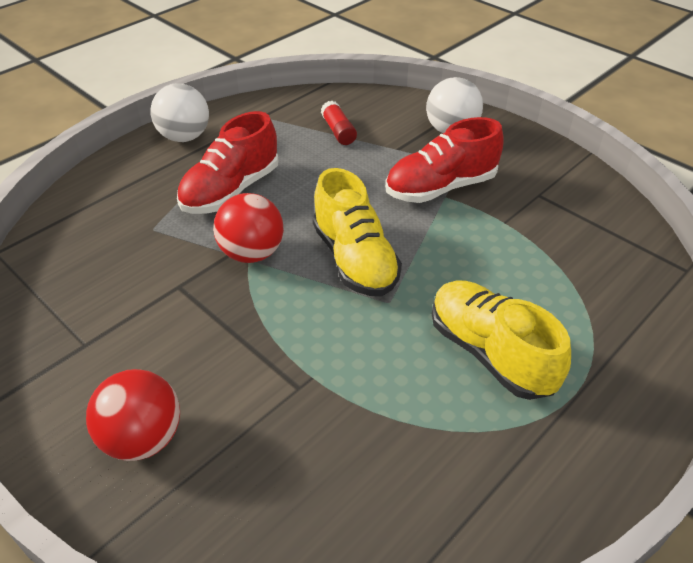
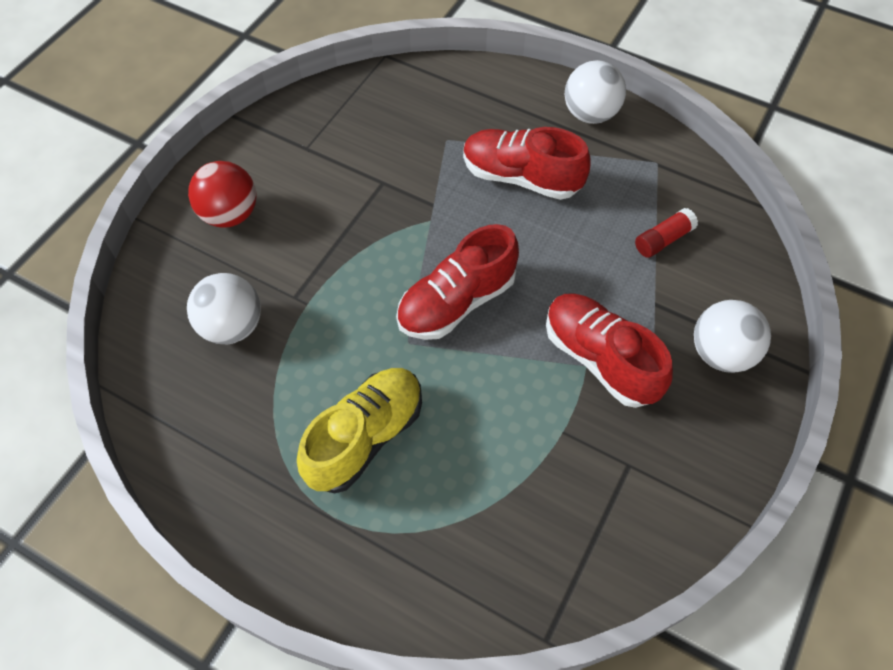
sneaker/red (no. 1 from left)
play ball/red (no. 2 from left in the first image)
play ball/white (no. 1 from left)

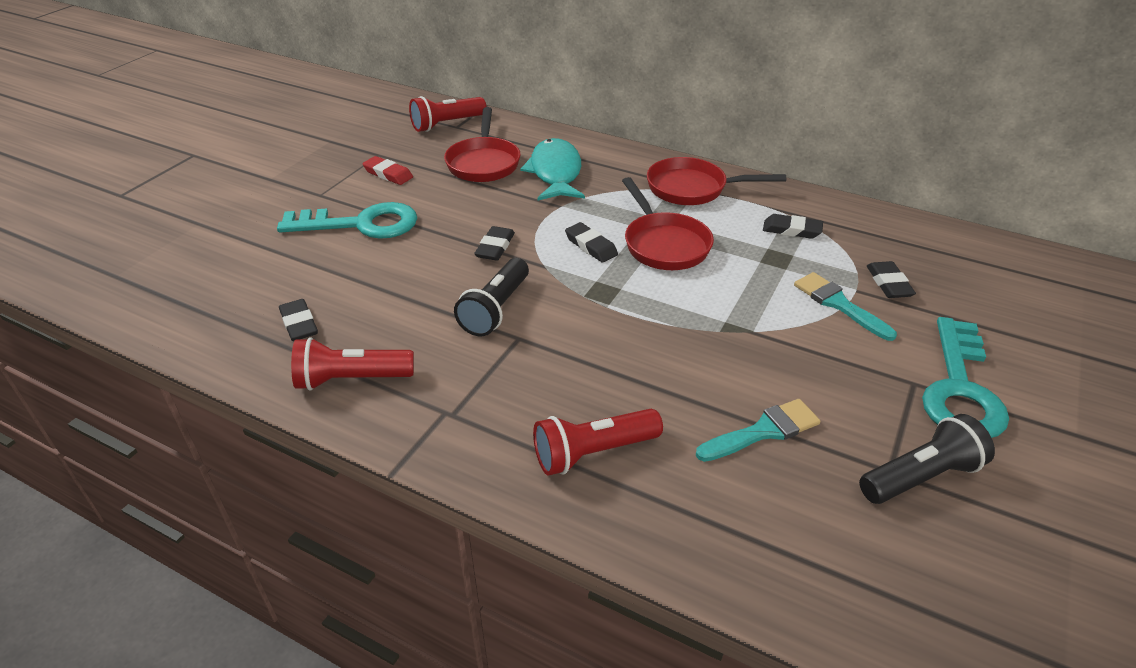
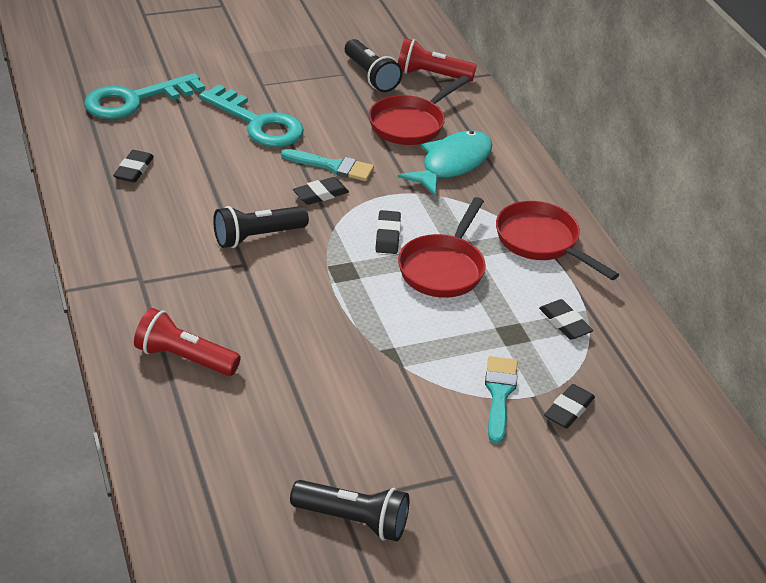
pencil eraser/red
door key/teal (no. 1 from left)
pocket torch/red (no. 1 from left in the first image)
paint brush/teal (no. 1 from left)
pocket torch/ebony (no. 3 from left)

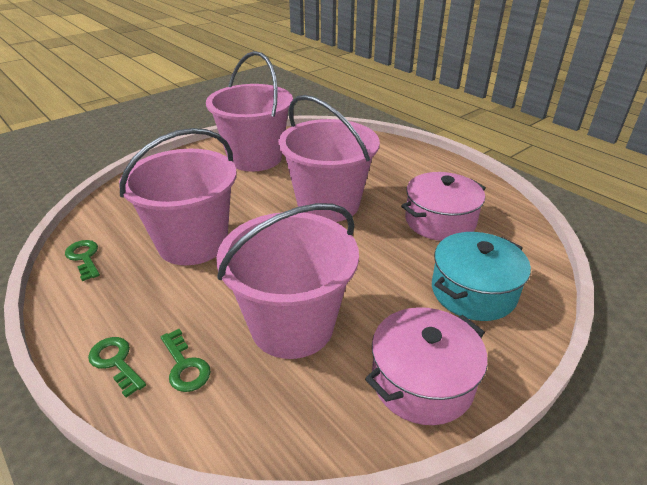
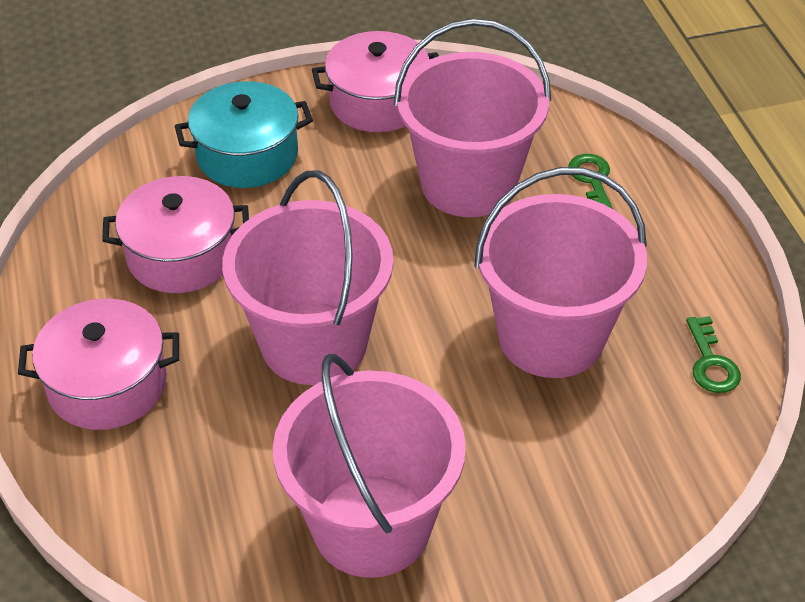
door key/leaf-green (no. 2 from left in the first image)
stockpot/pink (no. 1 from left)

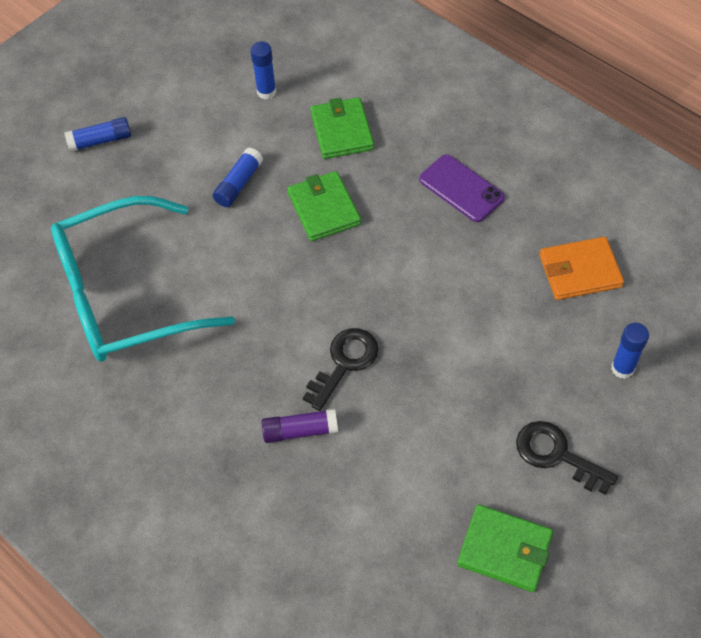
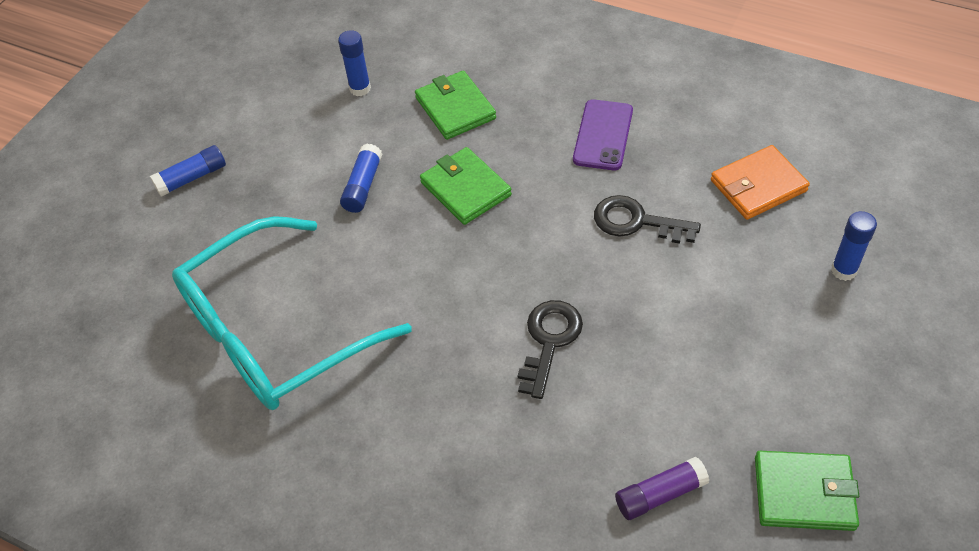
mobile phone/royal purple
glue stick/royal purple
door key/ebony (no. 2 from left)

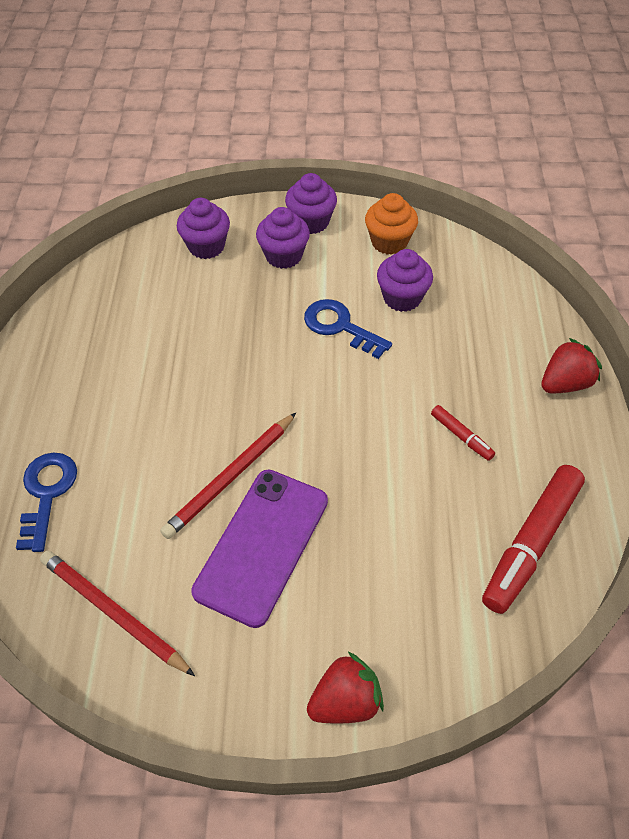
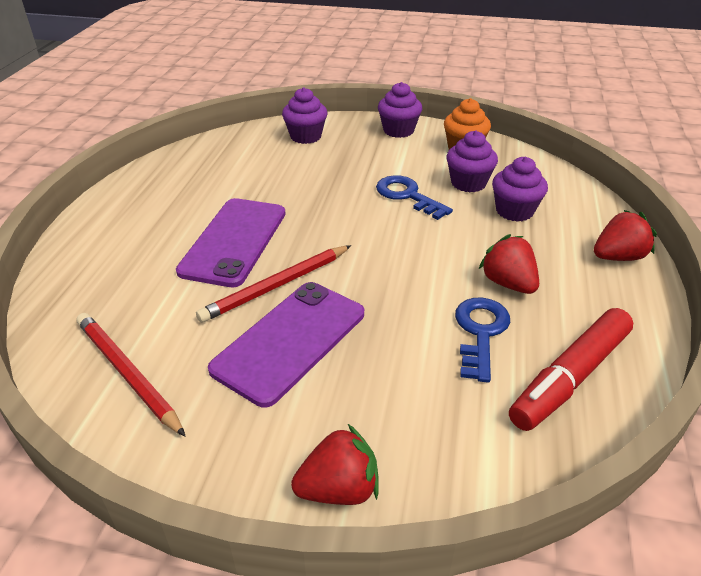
fairy cake/royal purple (no. 4 from left)
toy strawberry/red (no. 2 from left)
door key/cobalt (no. 2 from left)
mobile phone/royal purple (no. 1 from left)

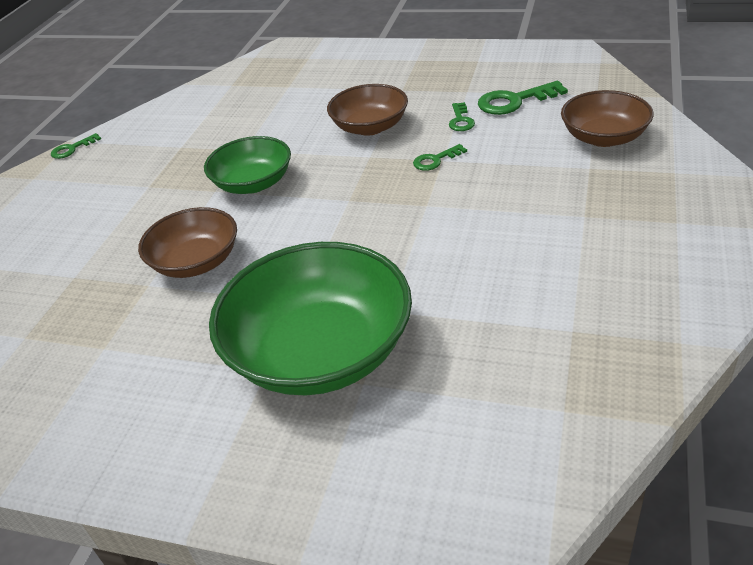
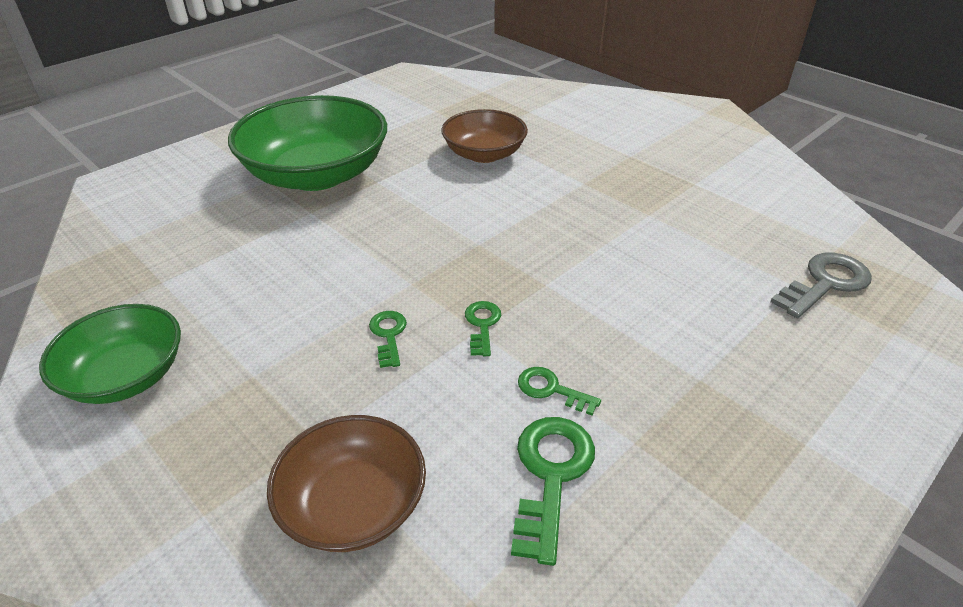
serving bowl/dark brown (no. 2 from left in the first image)
door key/leaf-green (no. 1 from left)
serving bowl/leaf-green (no. 1 from left)
door key/gray

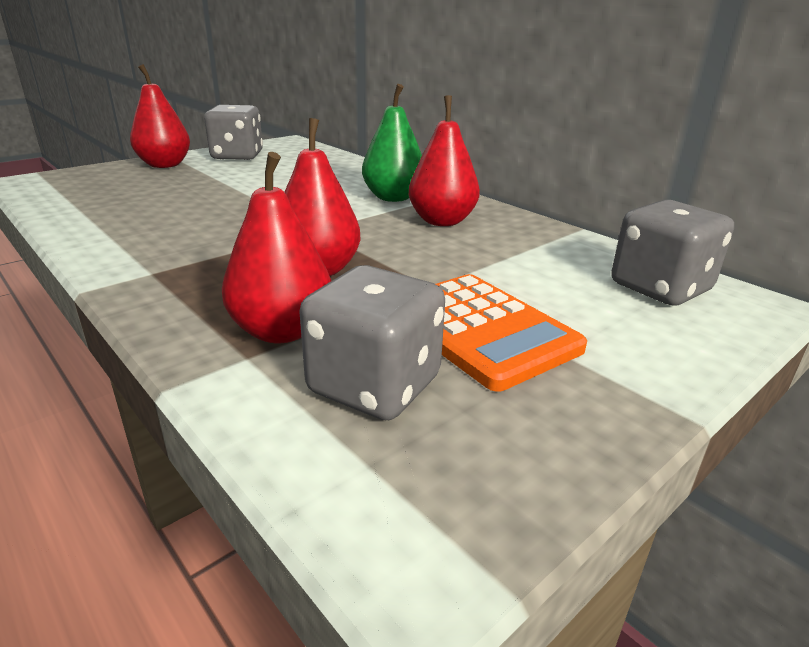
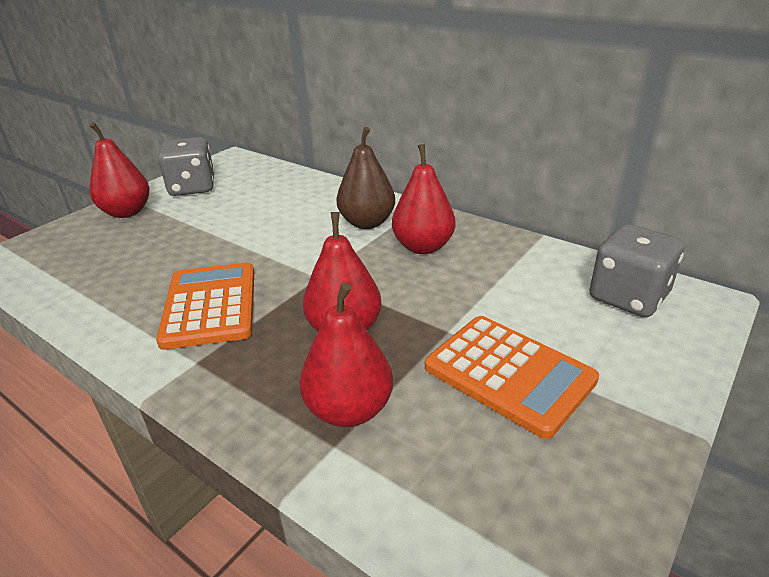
toy pear/dark brown
die/gray (no. 2 from left in the first image)
calculator/orange (no. 1 from left)

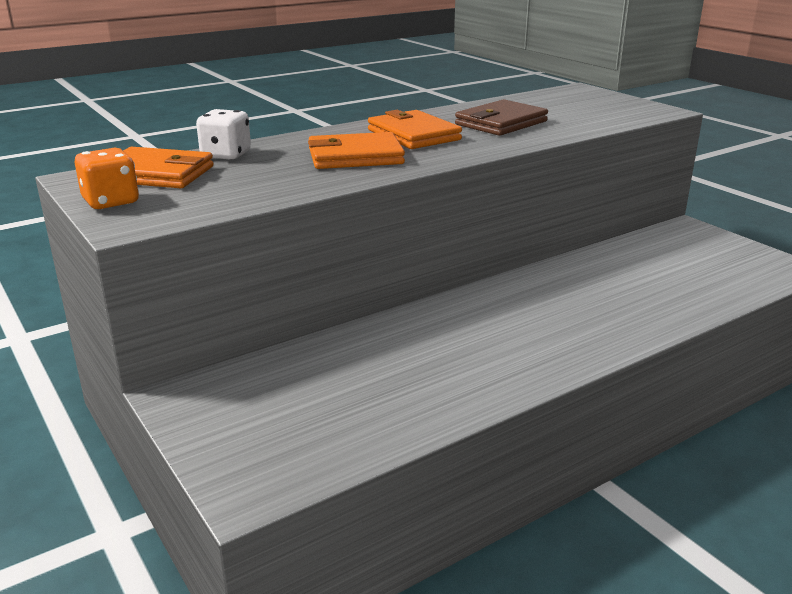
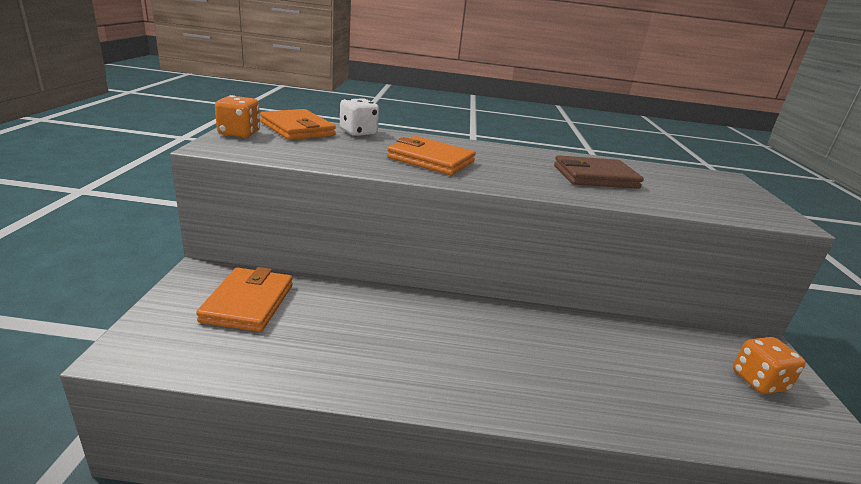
card wallet/orange (no. 1 from left)
die/orange (no. 2 from left)

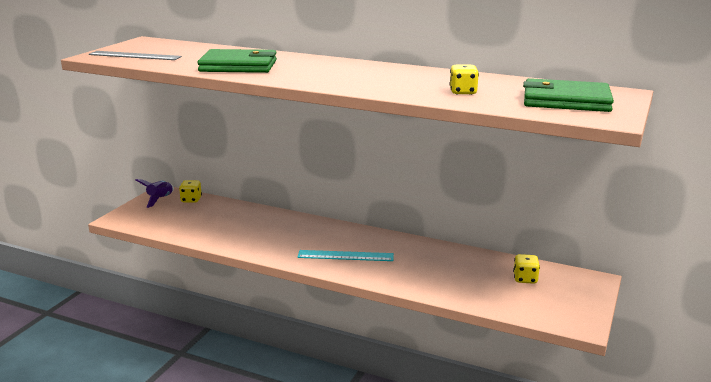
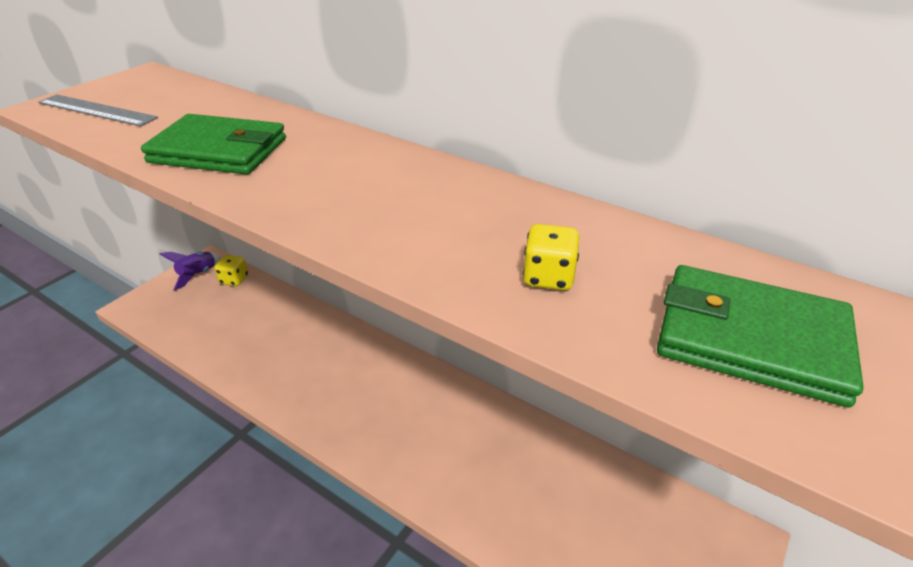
measuring stick/teal
die/bright yellow (no. 3 from left in the first image)

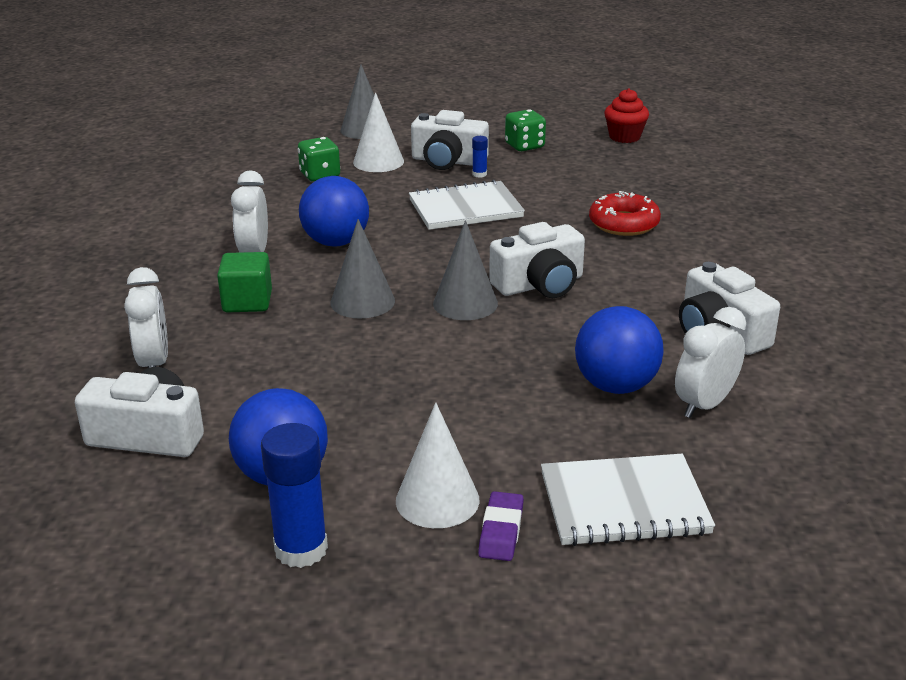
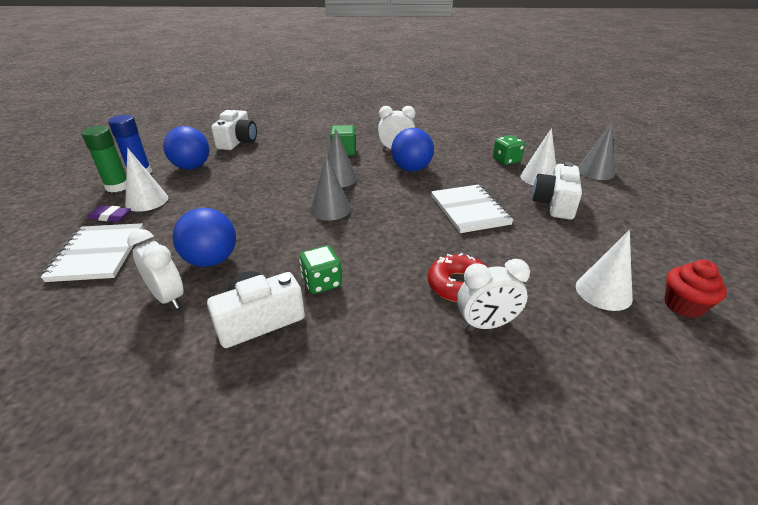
die/leaf-green (no. 1 from left)
glue stick/cobalt (no. 2 from left in the first image)
compact camera/white (no. 3 from left in the first image)
bedside clock/white (no. 3 from left)
glue stick/leaf-green
cone/white (no. 3 from left)

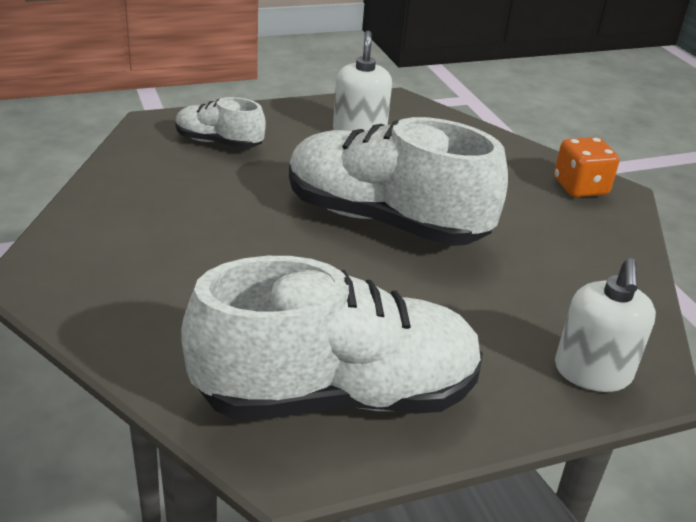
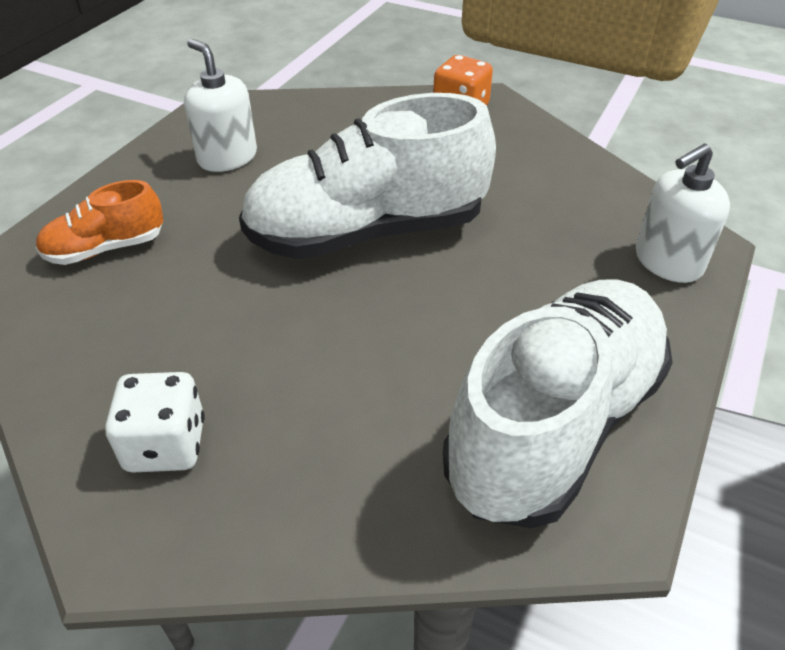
sneaker/orange
soap pump/white (no. 2 from left)
die/white

